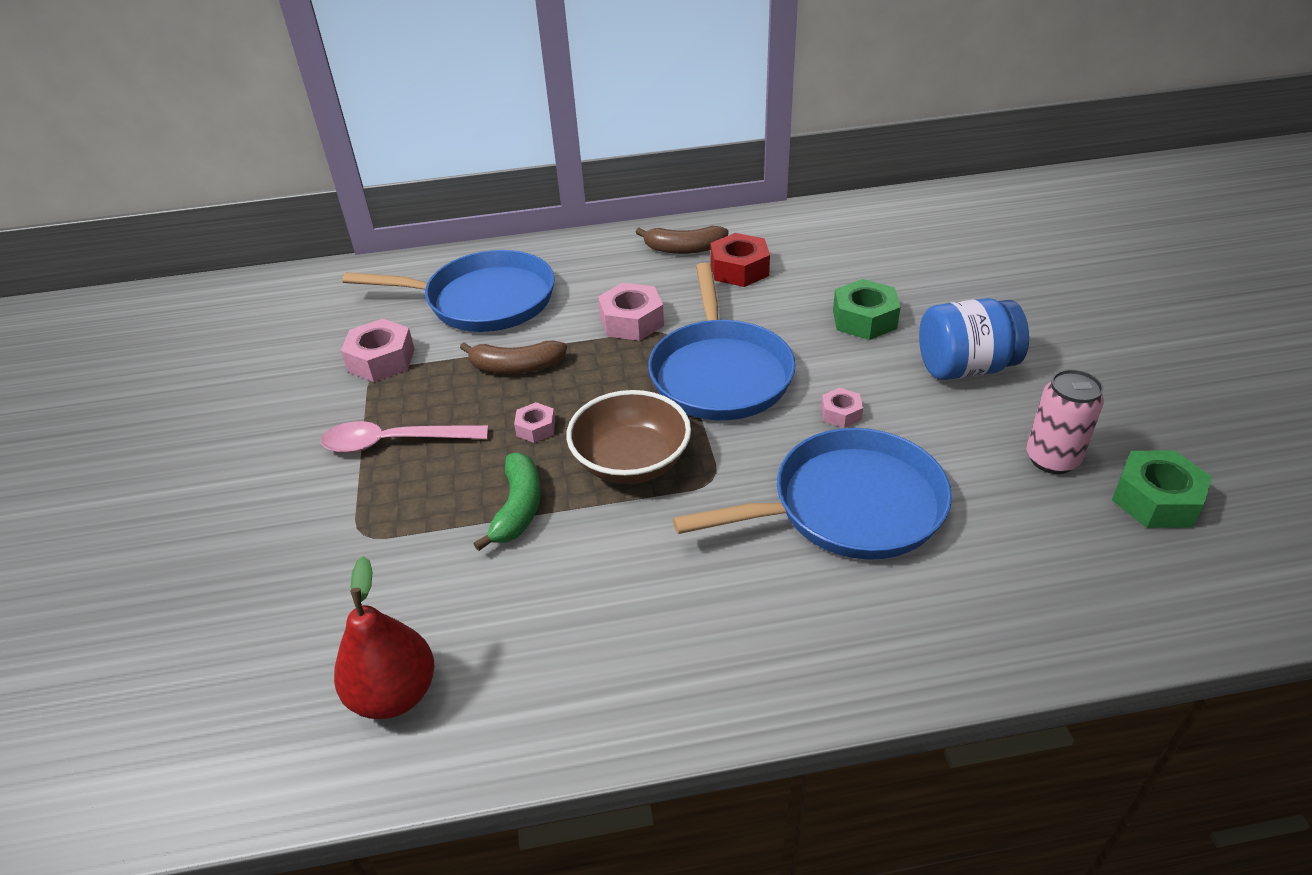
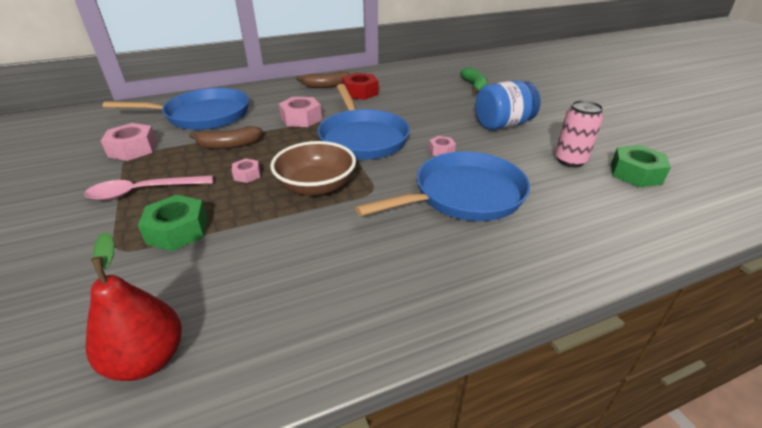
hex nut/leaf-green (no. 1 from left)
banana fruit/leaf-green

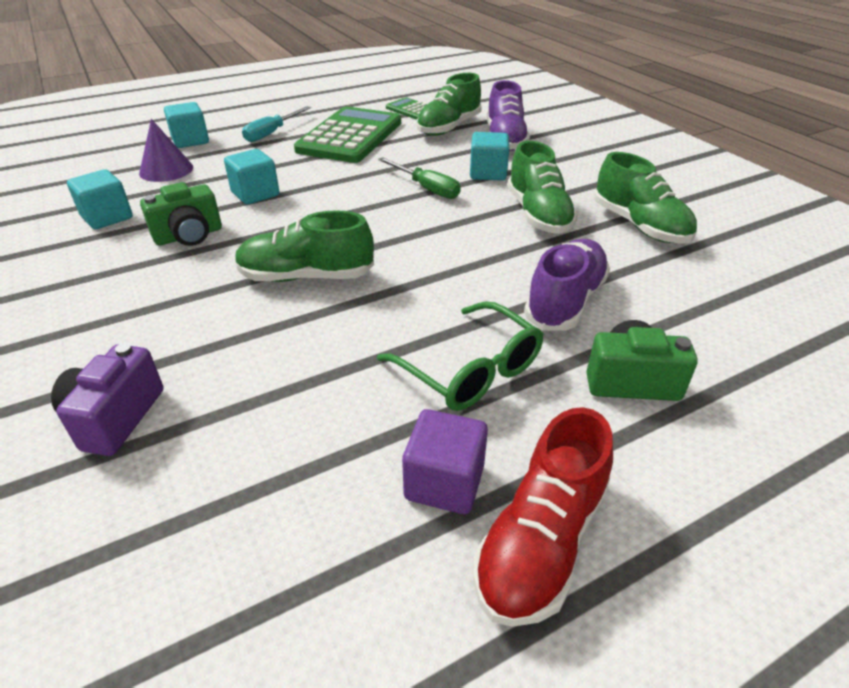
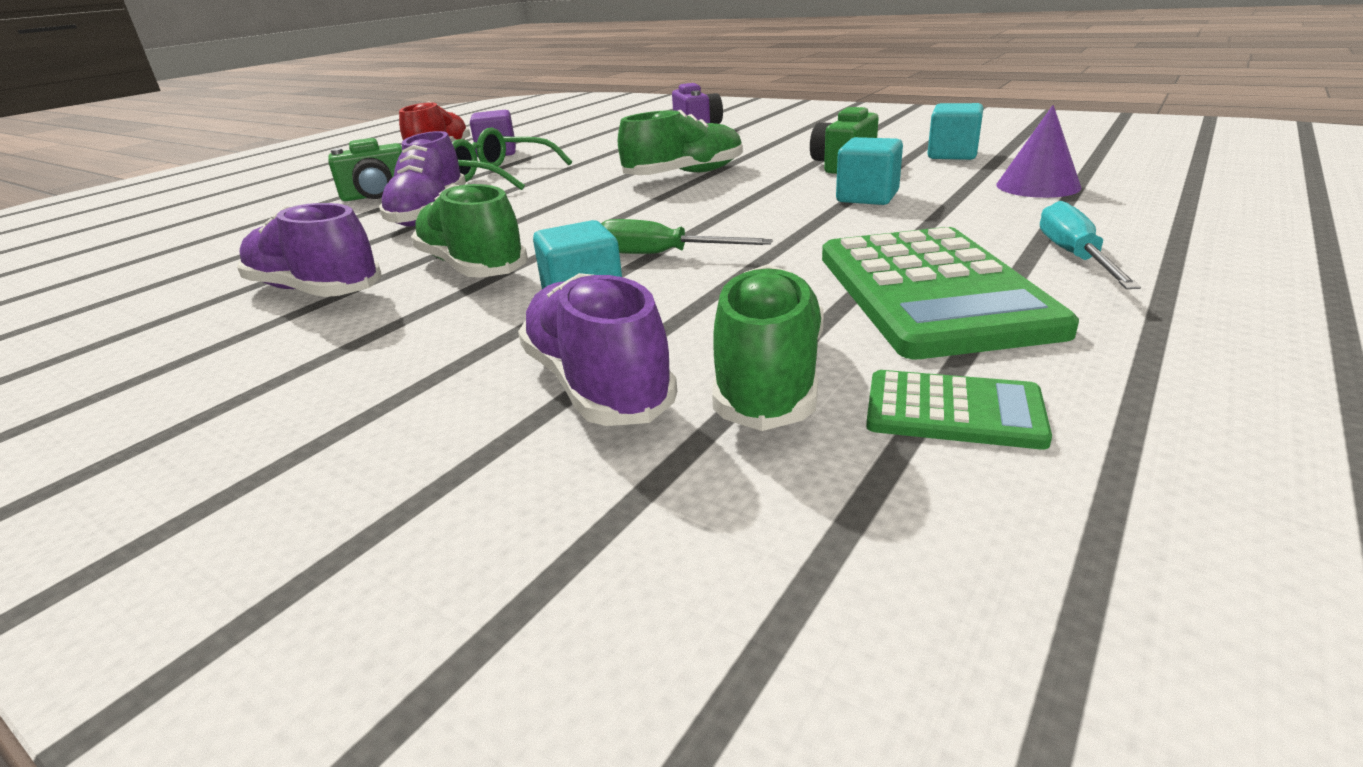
block/teal (no. 2 from left in the first image)
sneaker/royal purple (no. 1 from left)

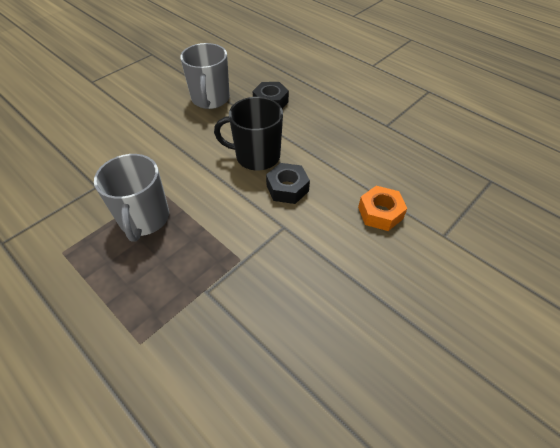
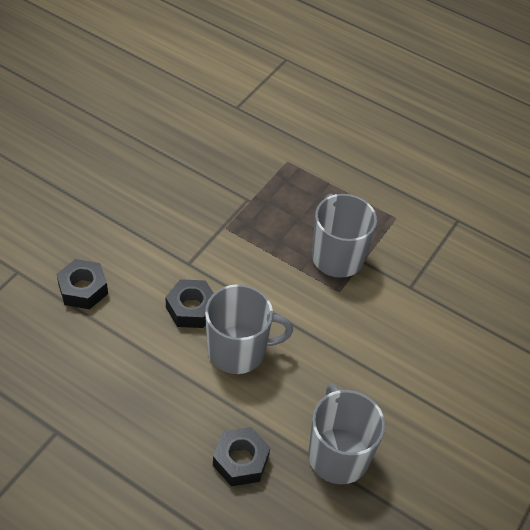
tea mug/gray (no. 1 from left)
hex nut/ebony (no. 1 from left)

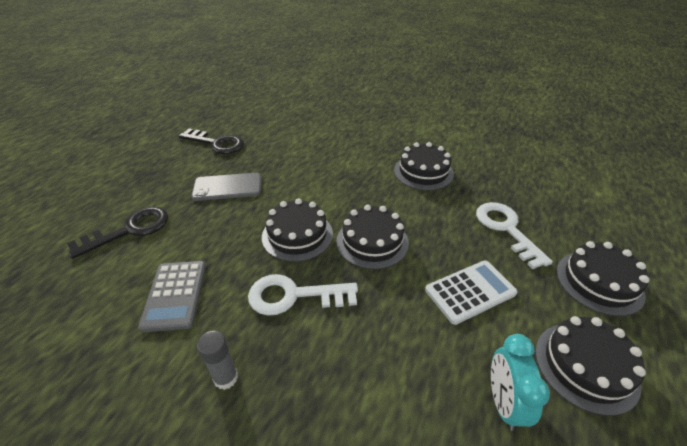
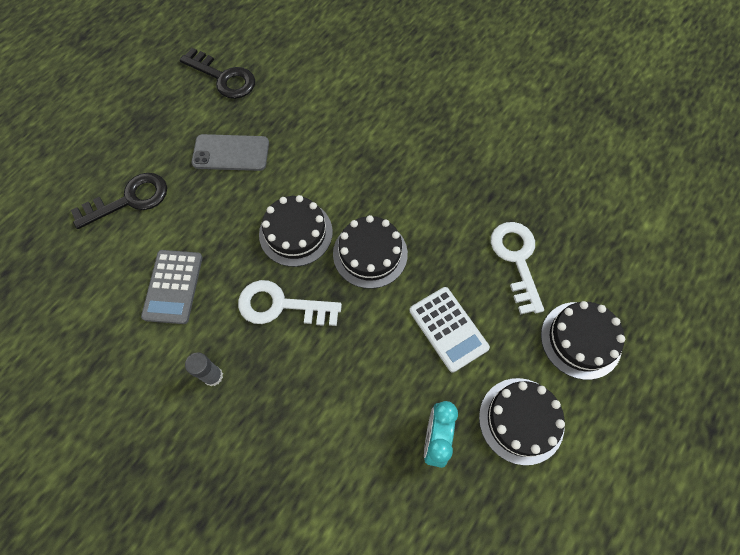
layer cake/ebony (no. 3 from left in the first image)
calculator/white

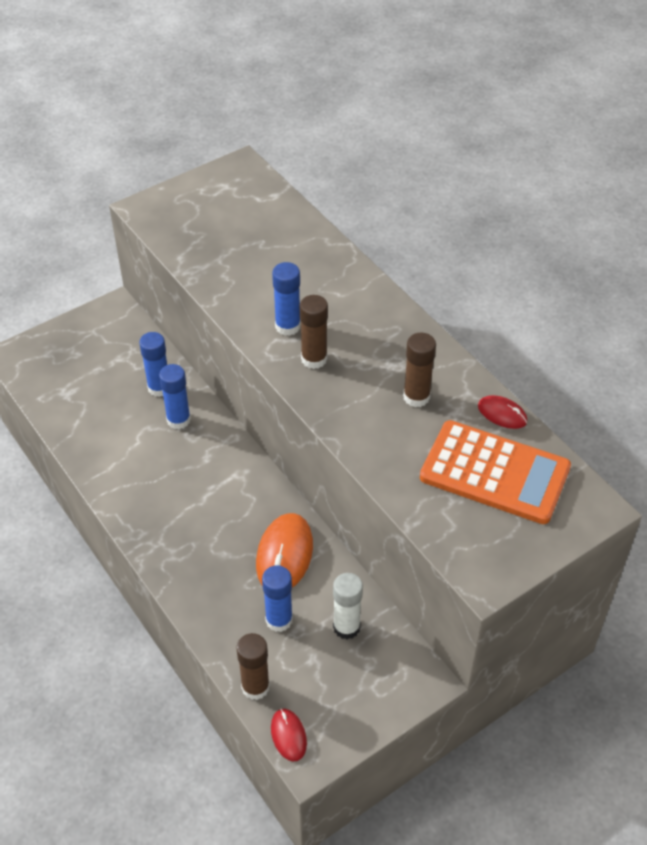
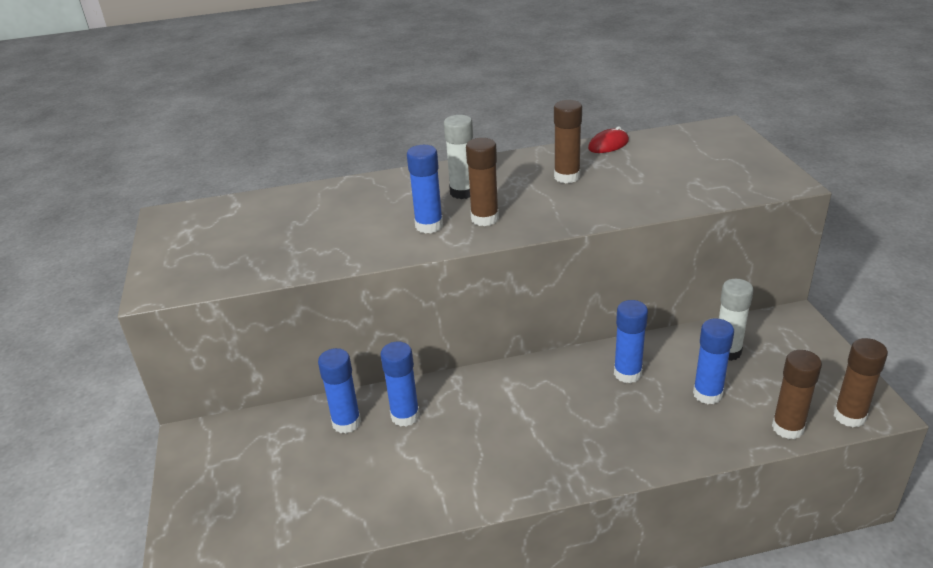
calculator/orange
glue stick/cobalt (no. 4 from left)
glue stick/dark brown (no. 4 from left)
glue stick/white (no. 1 from left)

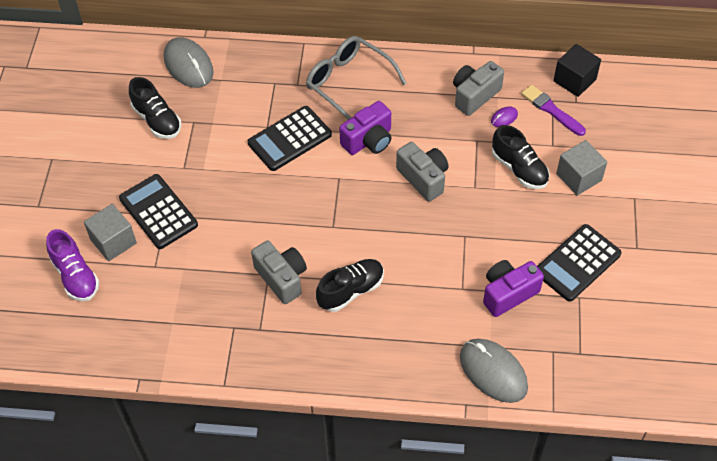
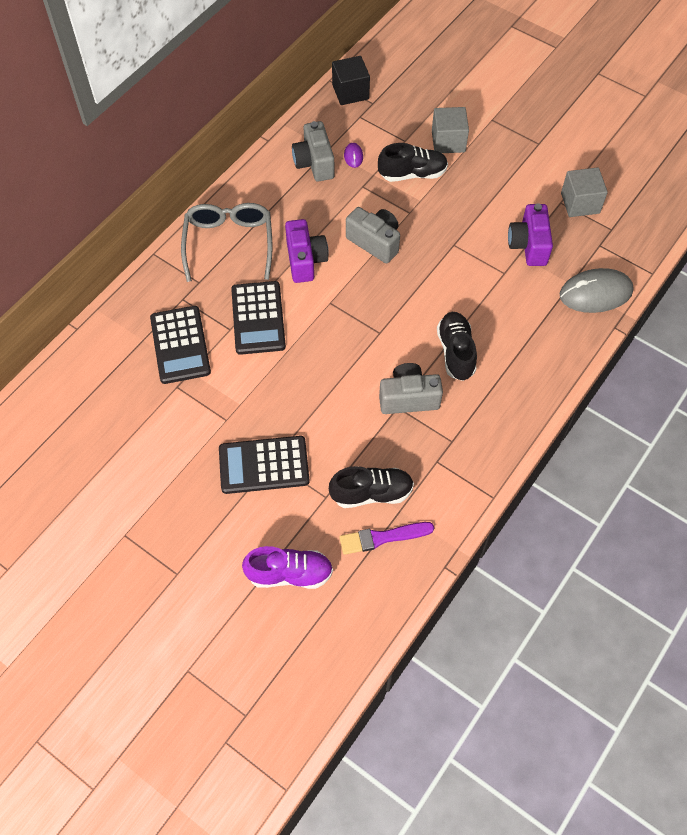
glasses/gray
PC mouse/gray (no. 1 from left in the first image)
sneaker/ebony (no. 1 from left)
paint brush/royal purple
compact camera/gray (no. 2 from left)
block/gray (no. 2 from left)
calculator/ebony (no. 1 from left)

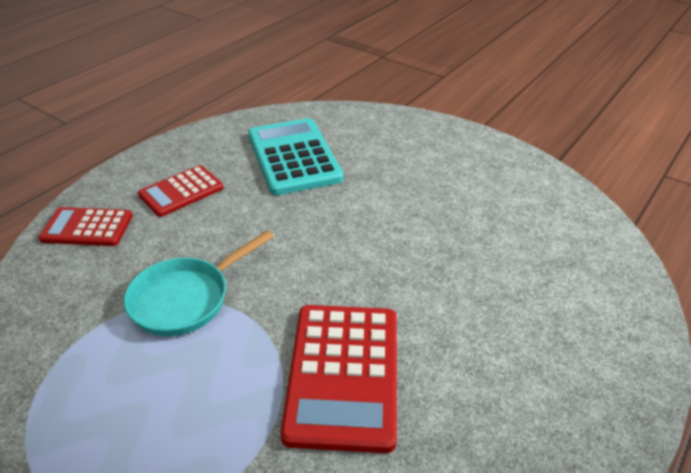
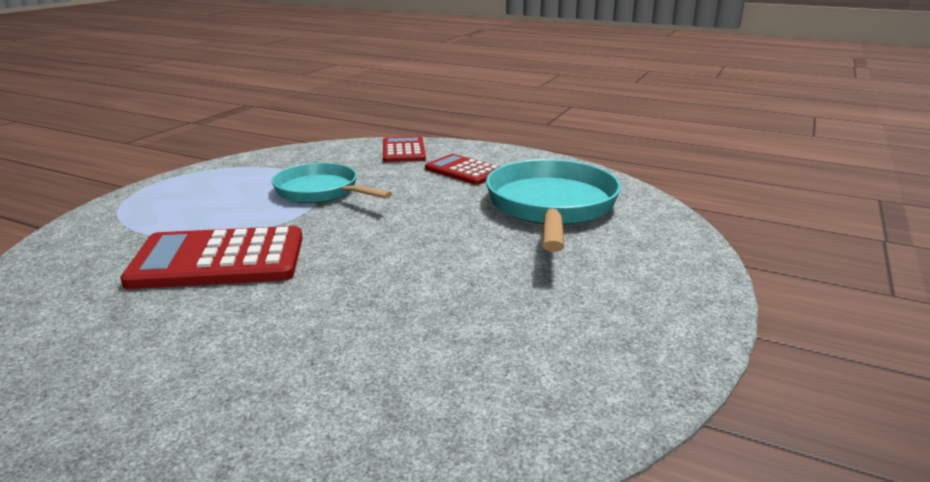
skillet/teal (no. 2 from left)

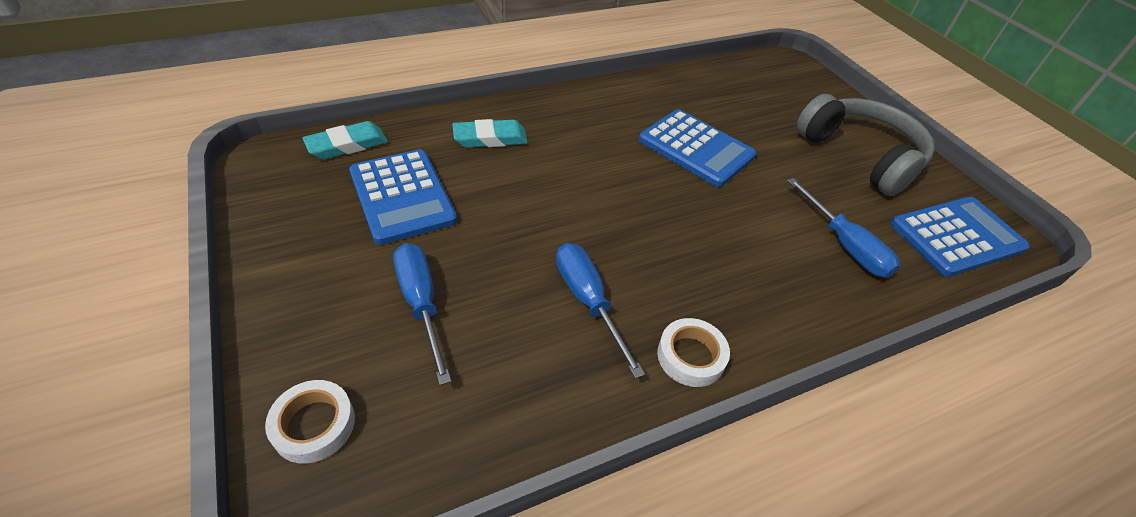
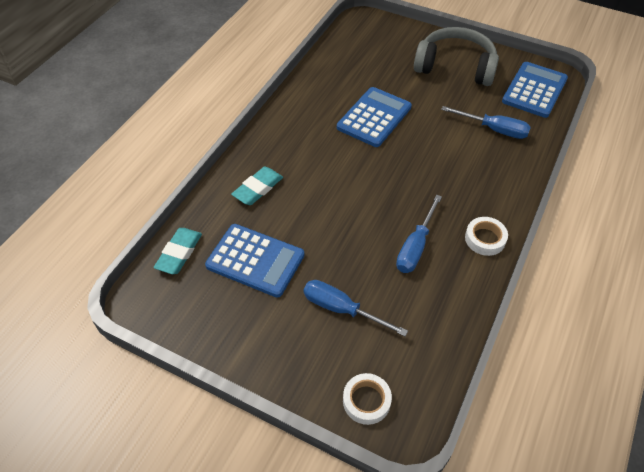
calculator/cobalt (no. 2 from left)
screwdriver/cobalt (no. 2 from left)

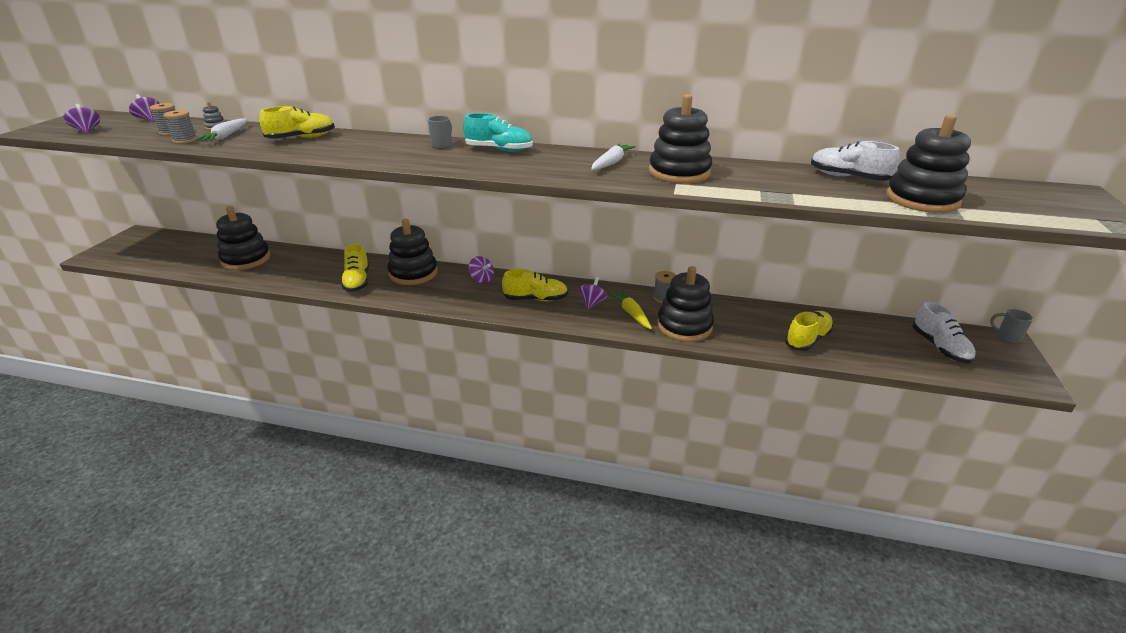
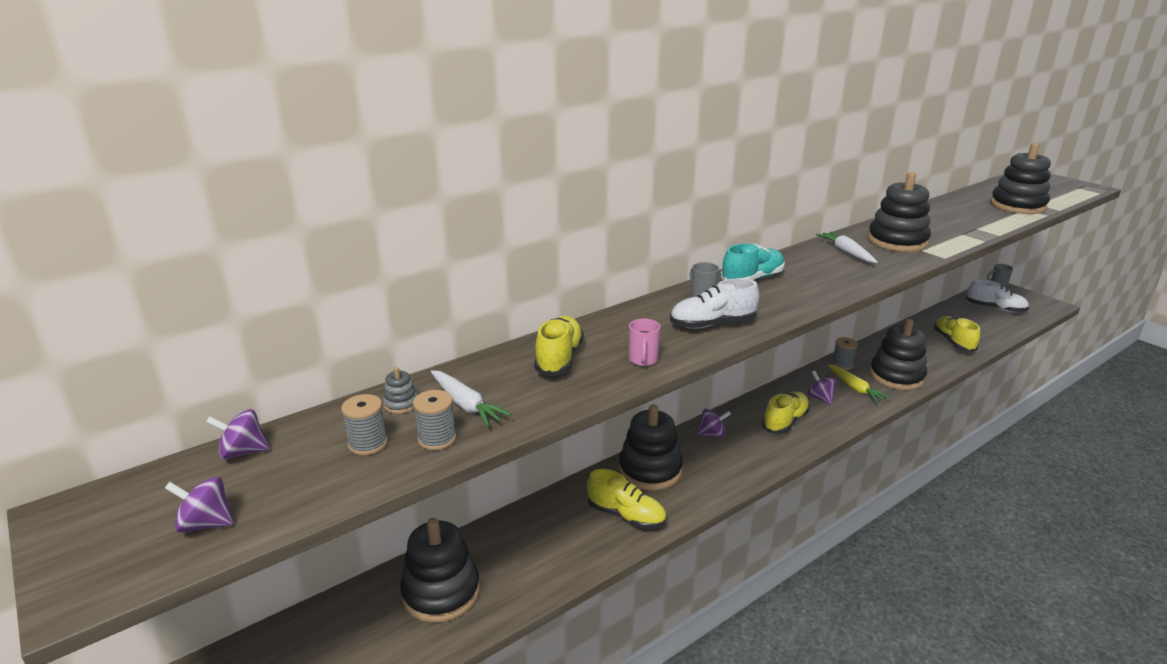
sneaker/white (no. 1 from left)
carrot/bright yellow
tea mug/pink

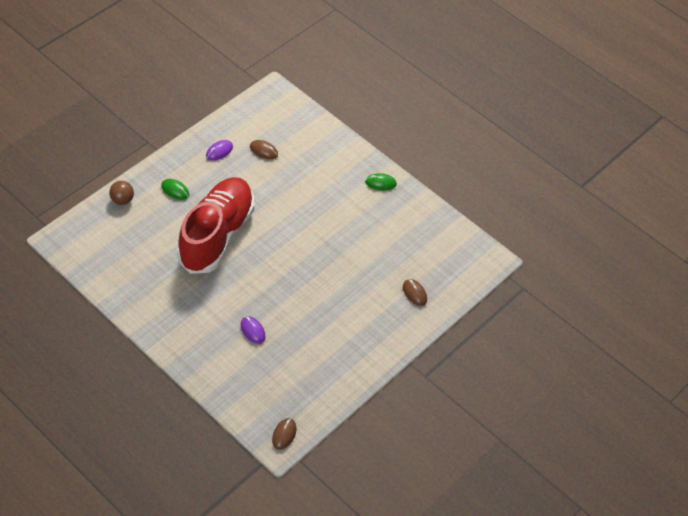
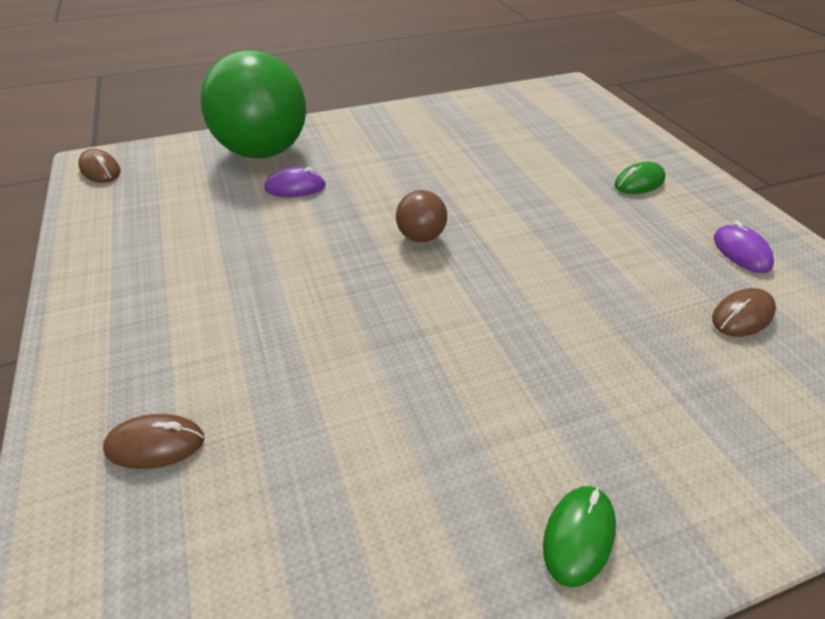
sneaker/red
play ball/dark brown
play ball/leaf-green

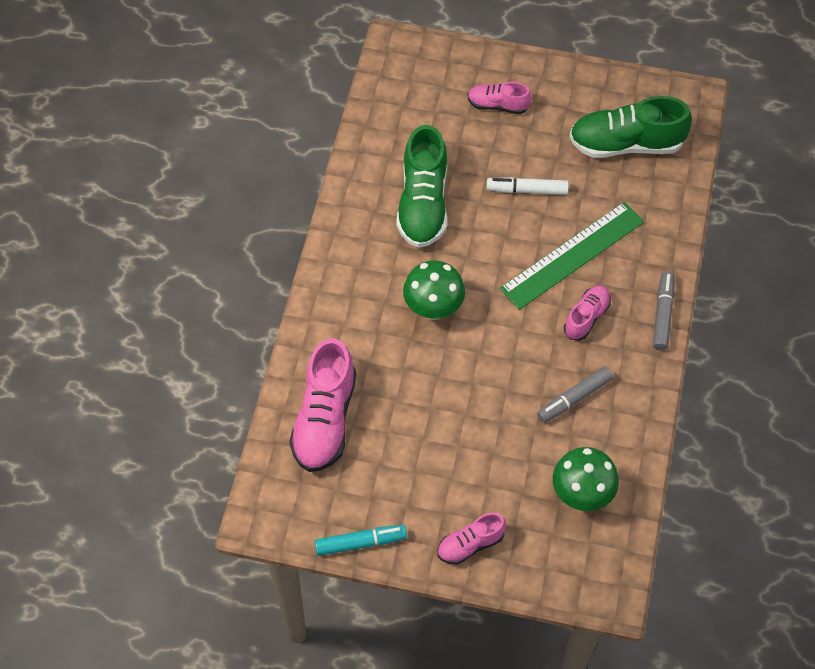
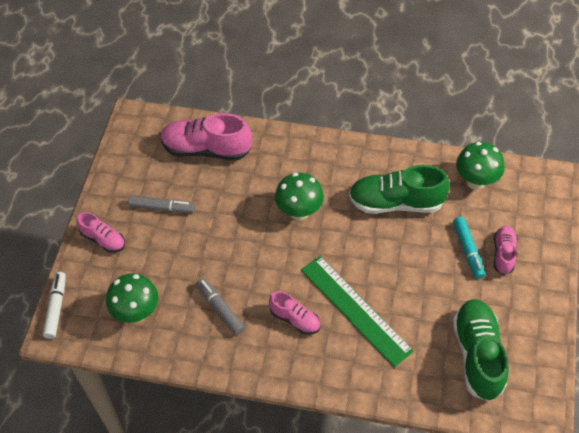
marker/white
marker/gray (no. 1 from left)
sneaker/pink (no. 1 from left)
marker/teal
mushroom/leaf-green (no. 3 from left)

